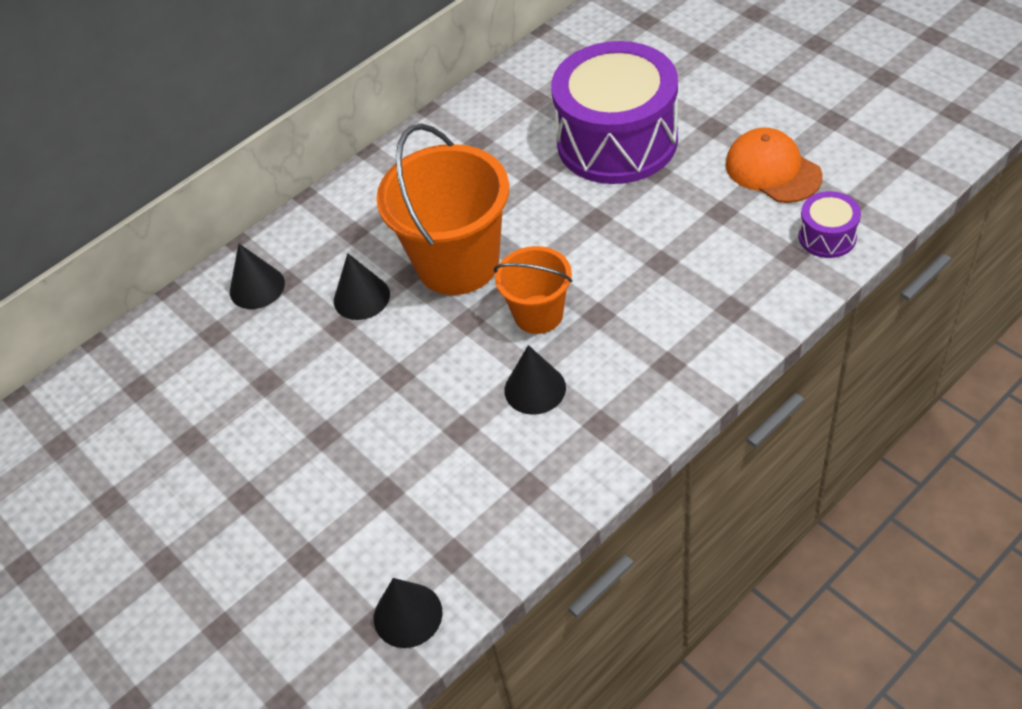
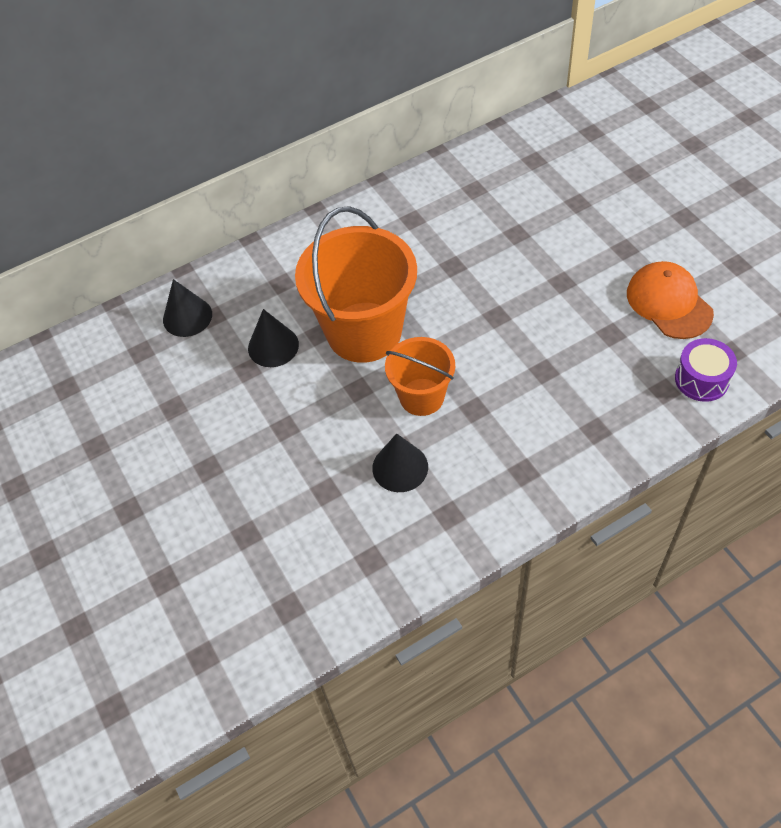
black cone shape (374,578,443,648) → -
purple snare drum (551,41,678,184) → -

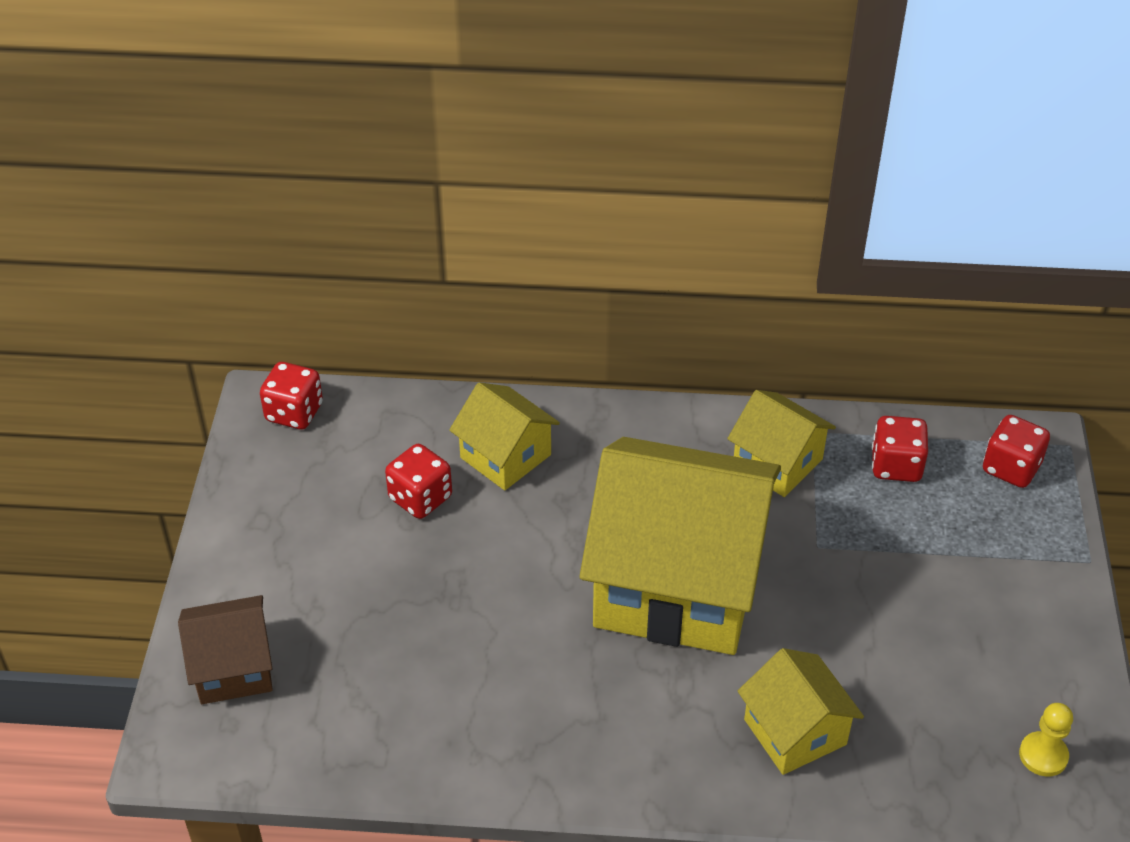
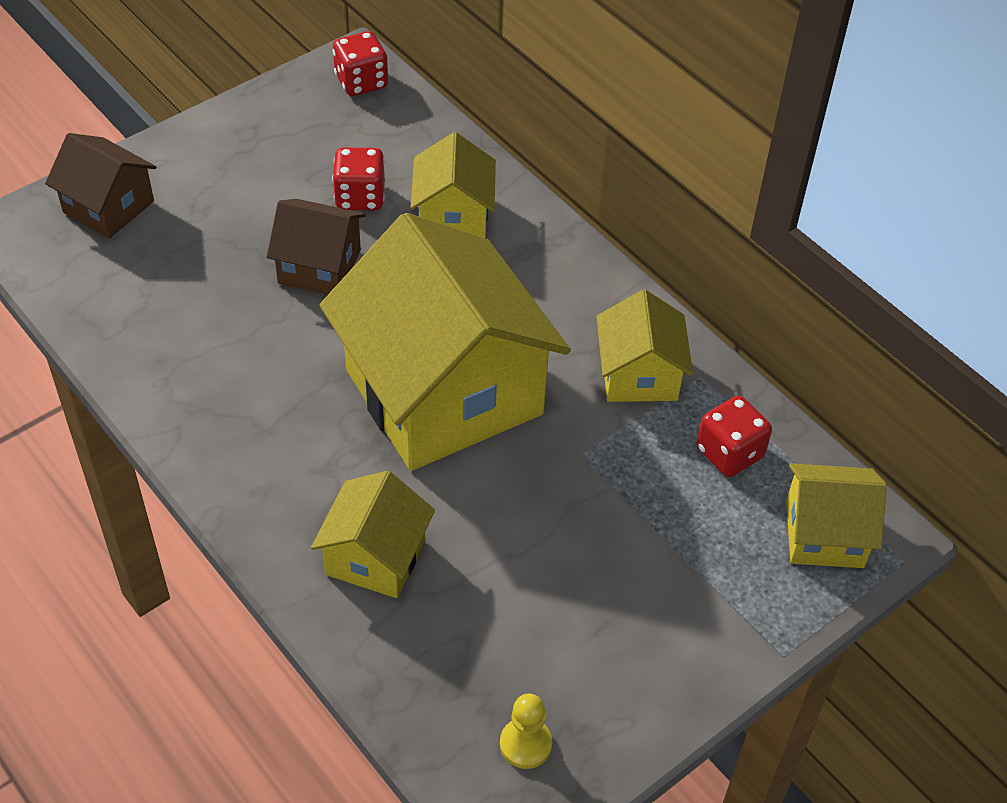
- → brown house (267,199,366,295)
red game die (983,415,1050,488) → golden house (786,463,887,568)

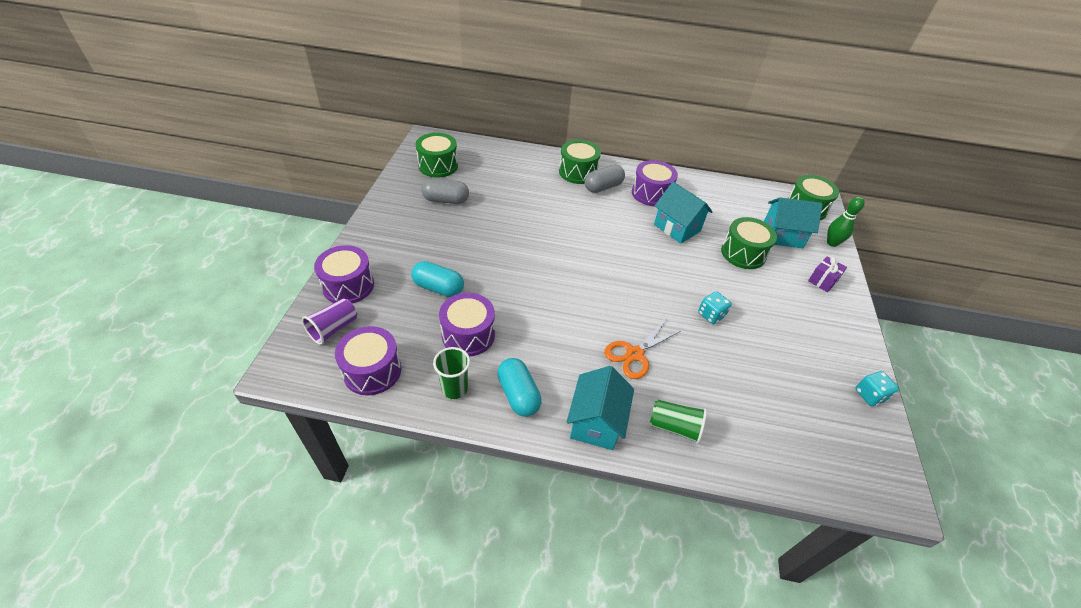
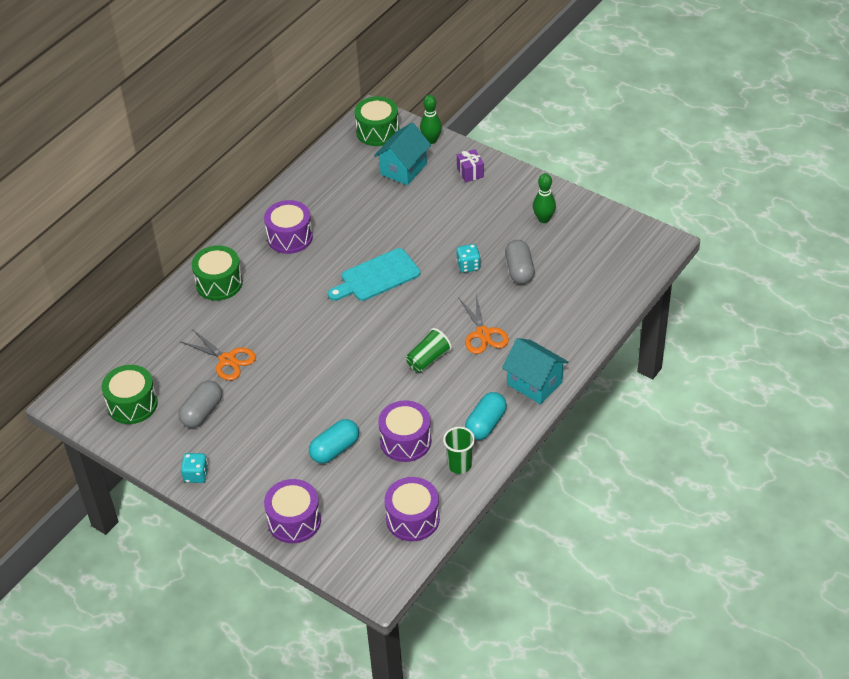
- → orange-coloured shears (180,330,256,381)
teal game die (856,371,899,406) → teal game die (181,453,209,483), shifted
- → teal bread board (328,248,420,301)
leaf-green cup (650,400,707,444) → leaf-green cup (406,328,452,372), shifted
teal pill (497,358,542,417) → teal pill (465,392,507,440), 60 degrees counterclockwise
gray pill (584,164,625,193) → gray pill (505,240,535,284), shifted
- → leaf-green skittle (533,173,556,223)
purple cup (302,299,357,345) → -
teal house (654,182,713,244) → -
leaf-green snare drum (721,217,777,269) → -

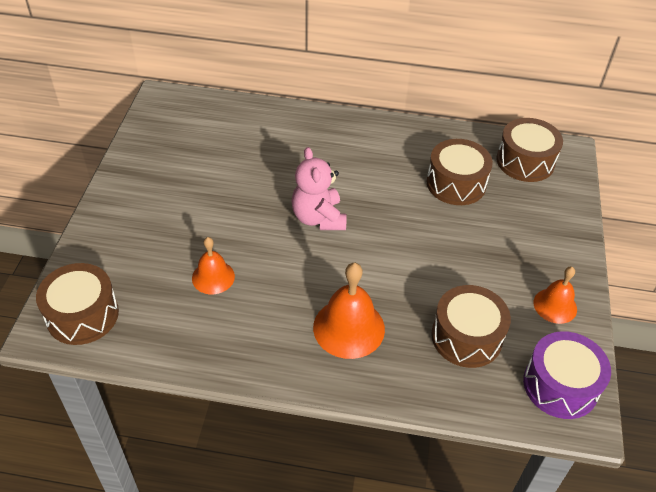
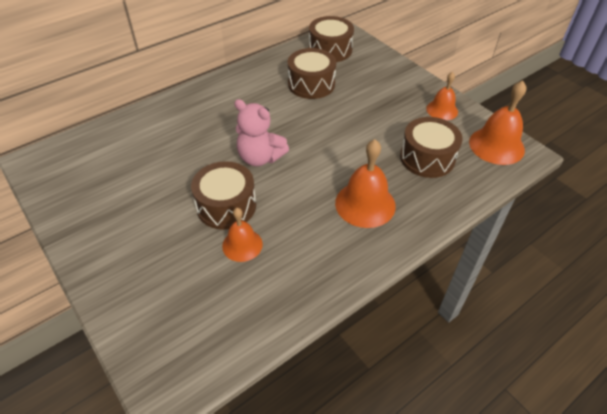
brown snare drum (36,263,119,345) → brown snare drum (191,161,256,230), shifted
purple snare drum (523,331,611,419) → orange-coloured bell (469,80,526,165)

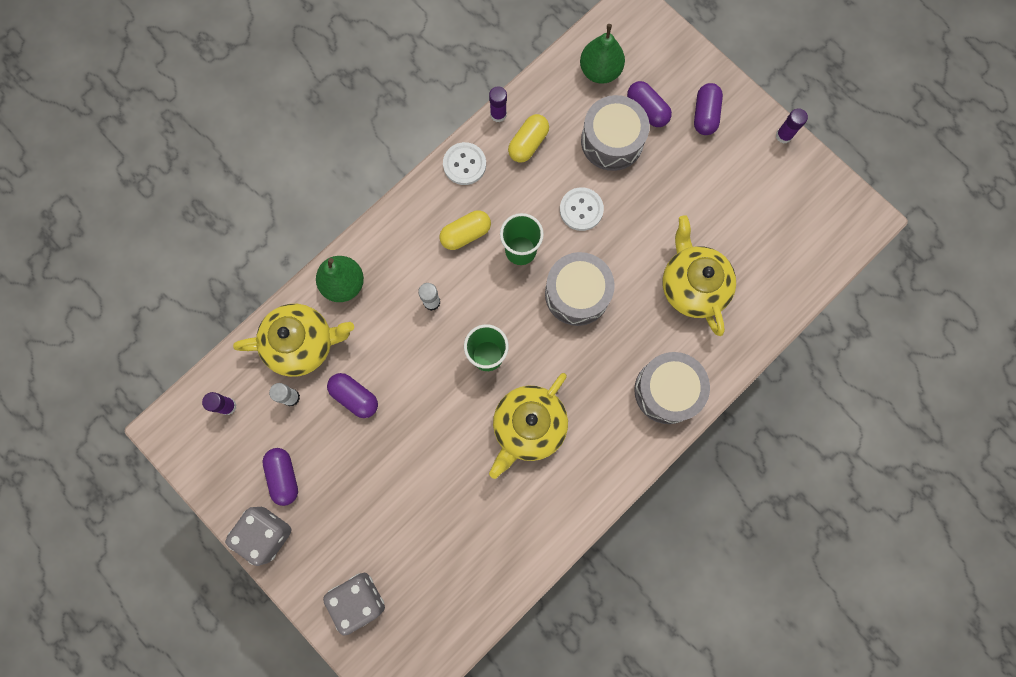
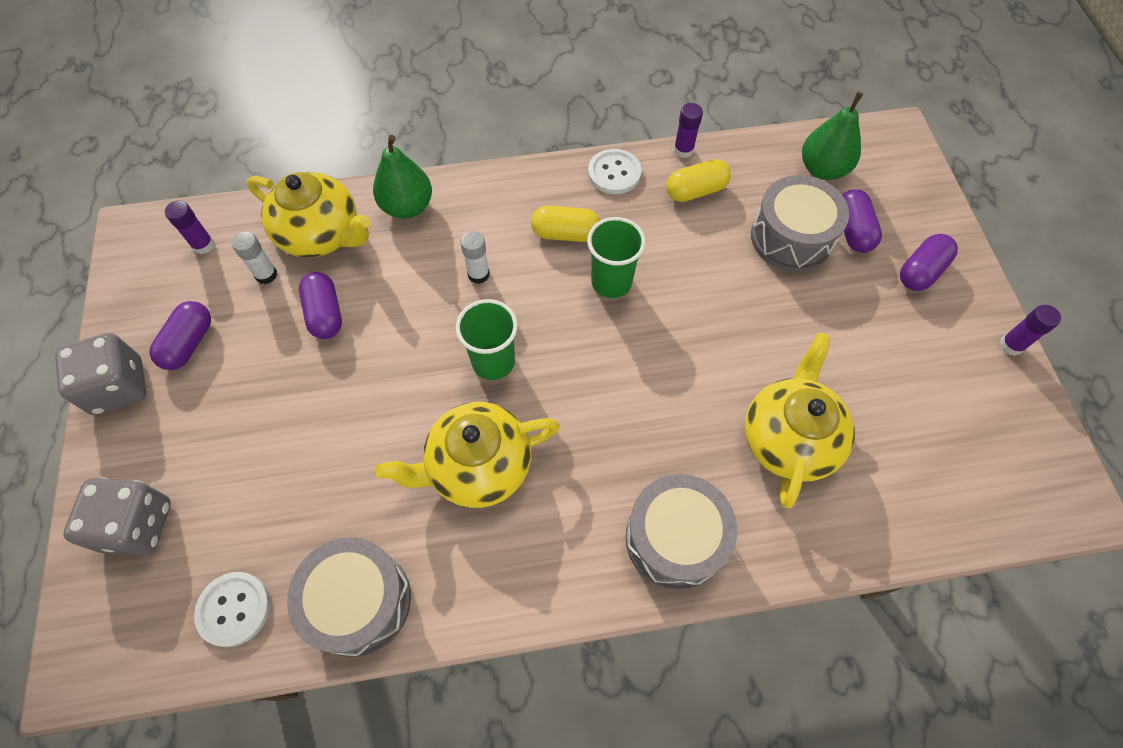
white shirt button (560,187,604,231) → white shirt button (194,572,270,647), shifted
gray snare drum (545,252,615,326) → gray snare drum (287,537,411,657), shifted

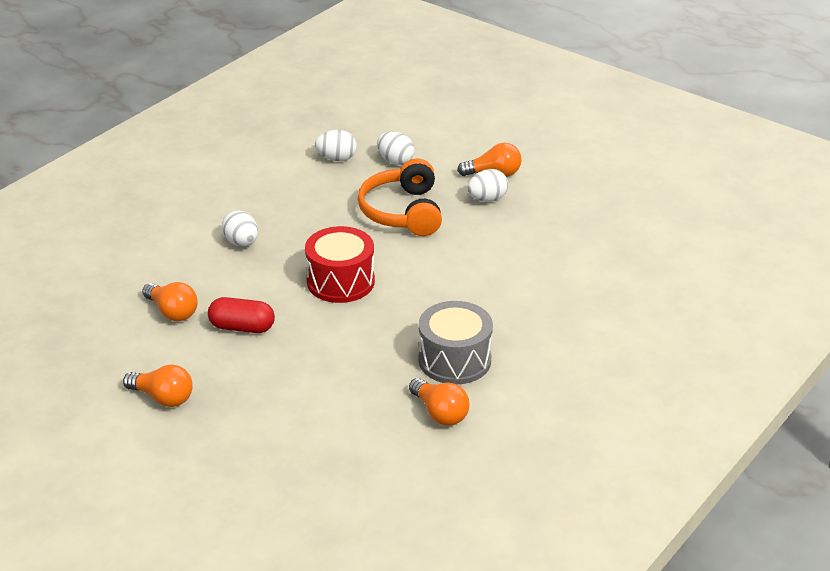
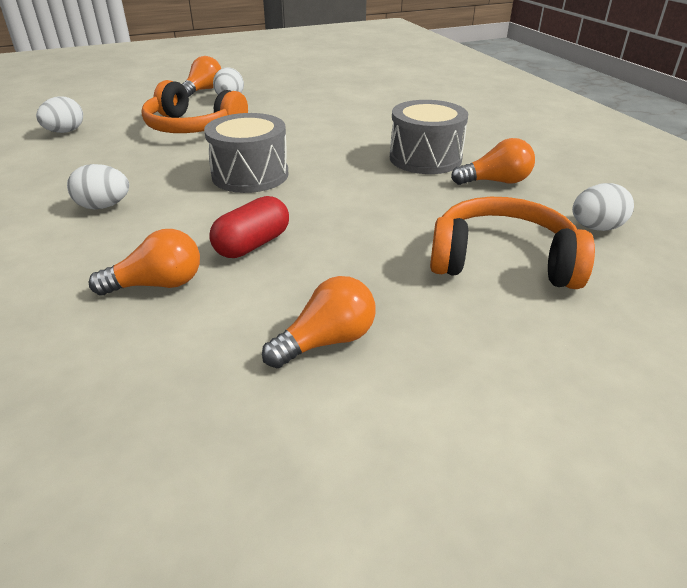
red snare drum (305,226,375,303) → gray snare drum (204,113,288,193)
- → orange-coloured headphones (430,197,595,289)
white egg (377,132,415,165) → white egg (572,183,634,231), shifted

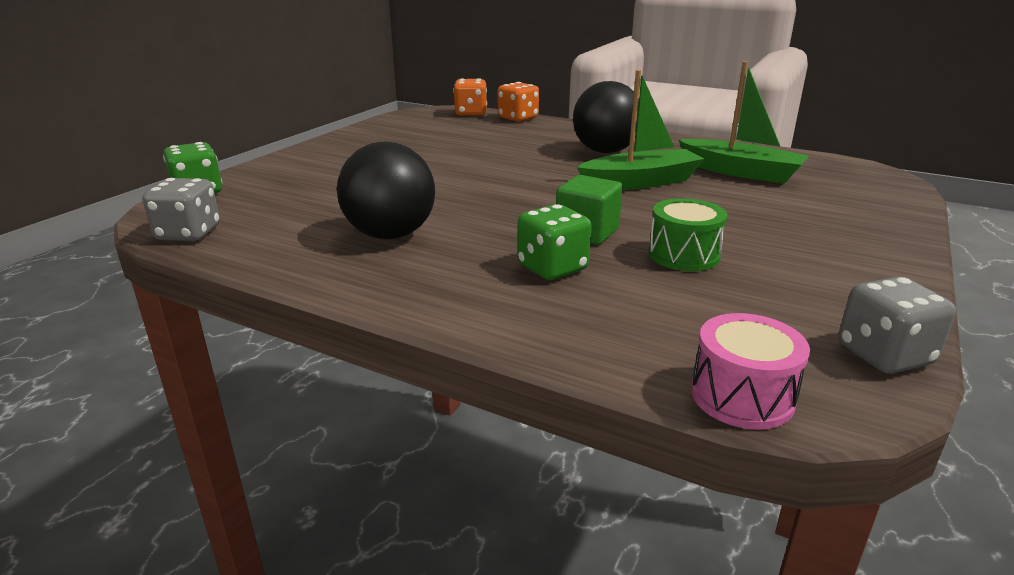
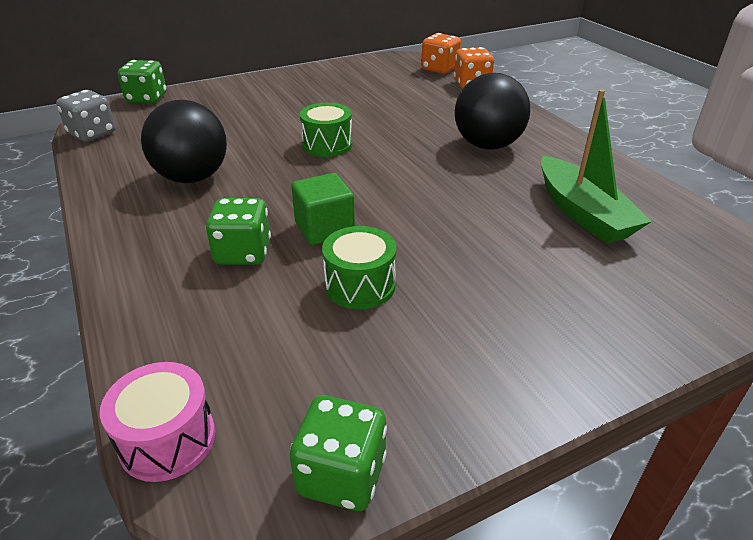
gray game die (838,276,956,374) → leaf-green game die (289,395,387,511)
- → leaf-green snare drum (300,103,352,157)
leaf-green toy boat (577,70,705,190) → -

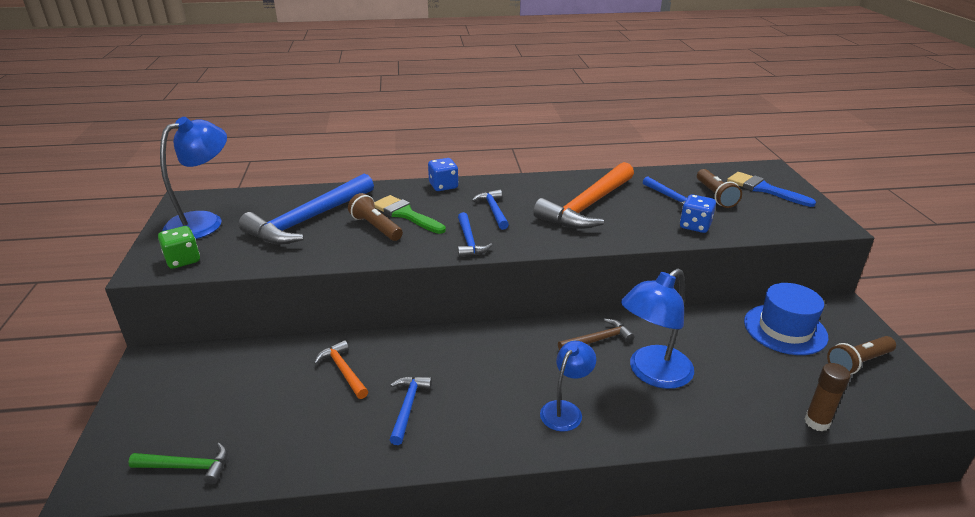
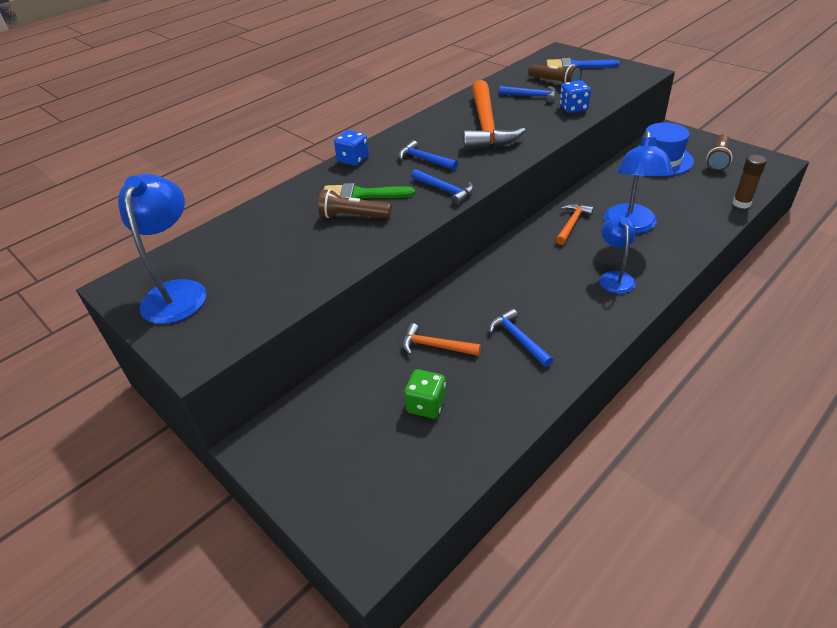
leaf-green game die (158,226,200,269) → leaf-green game die (404,369,446,419), shifted
brown carpenter's hammer (558,319,635,351) → orange-coloured carpenter's hammer (556,204,594,245)
leaf-green carpenter's hammer (128,443,228,484) → -
blue carpenter's hammer (239,173,374,245) → -

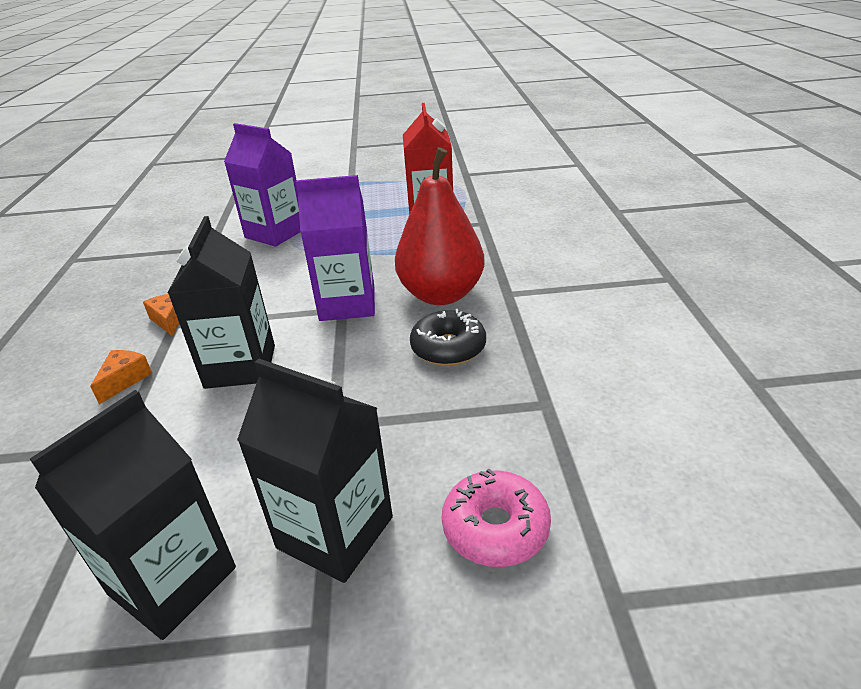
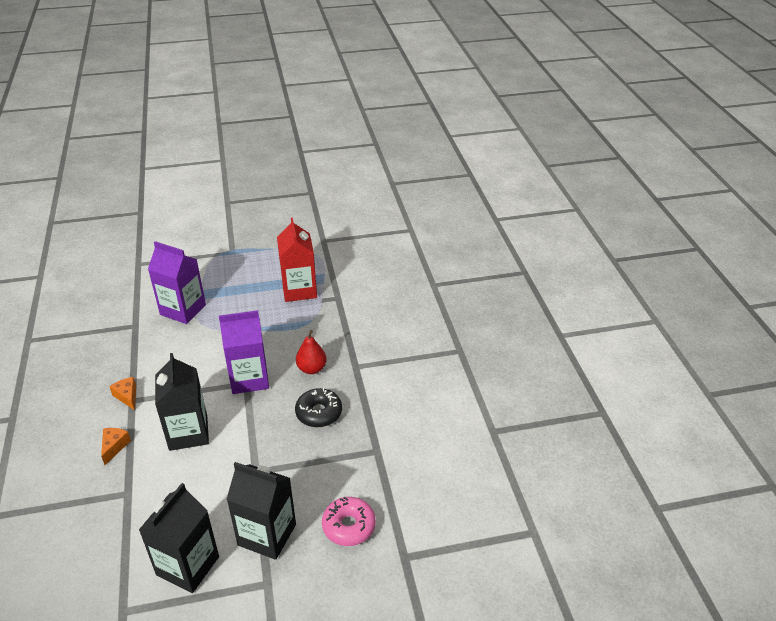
red pear (395,147,485,305) → red pear (296,330,327,374), x0.53

